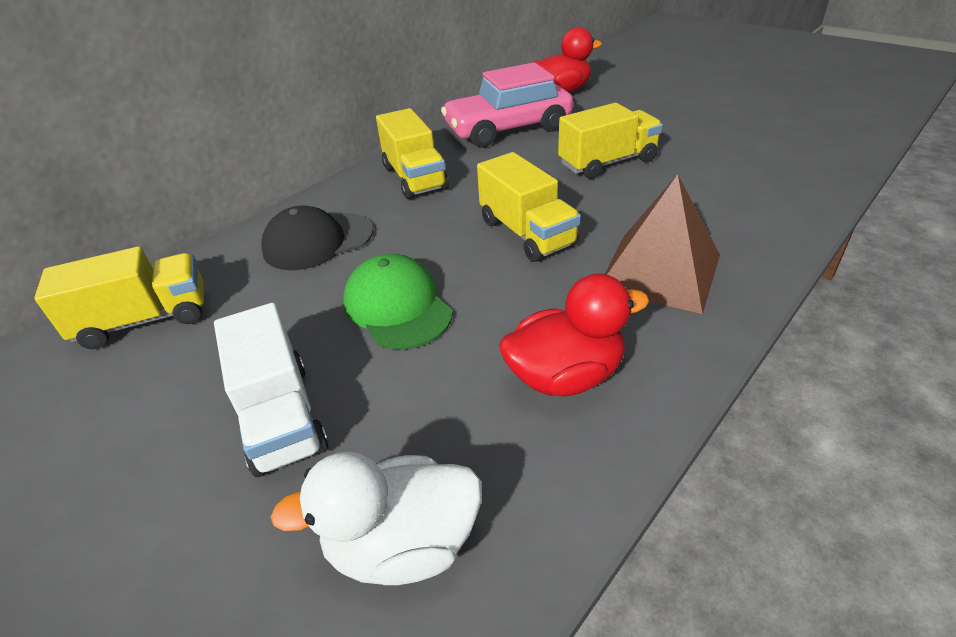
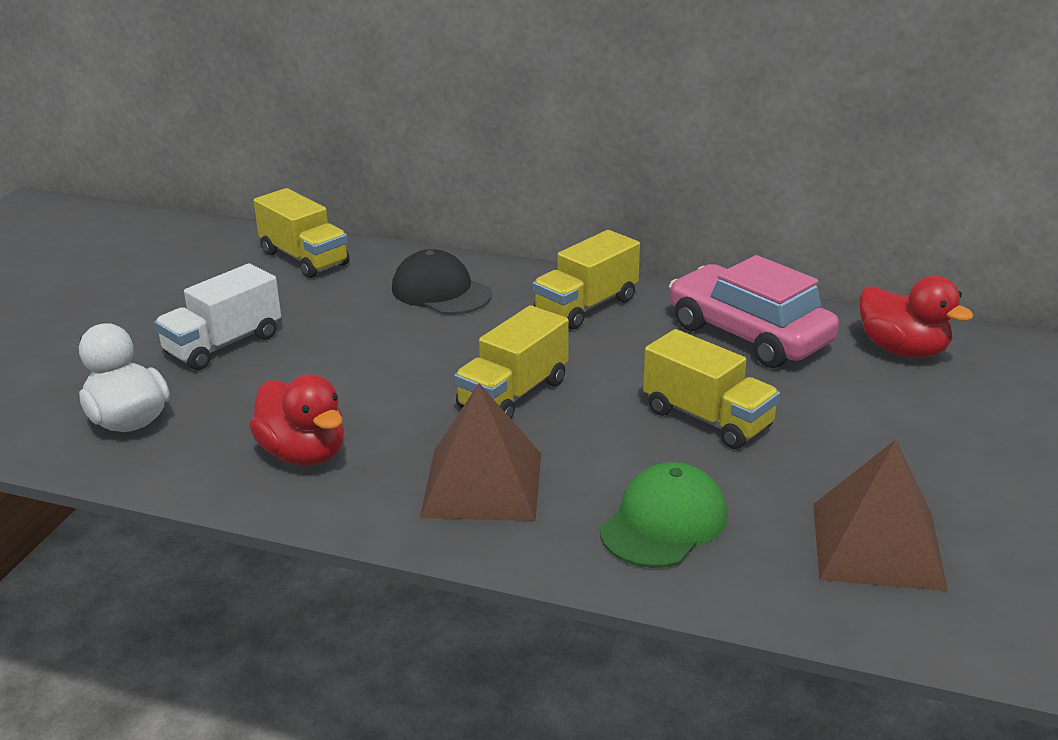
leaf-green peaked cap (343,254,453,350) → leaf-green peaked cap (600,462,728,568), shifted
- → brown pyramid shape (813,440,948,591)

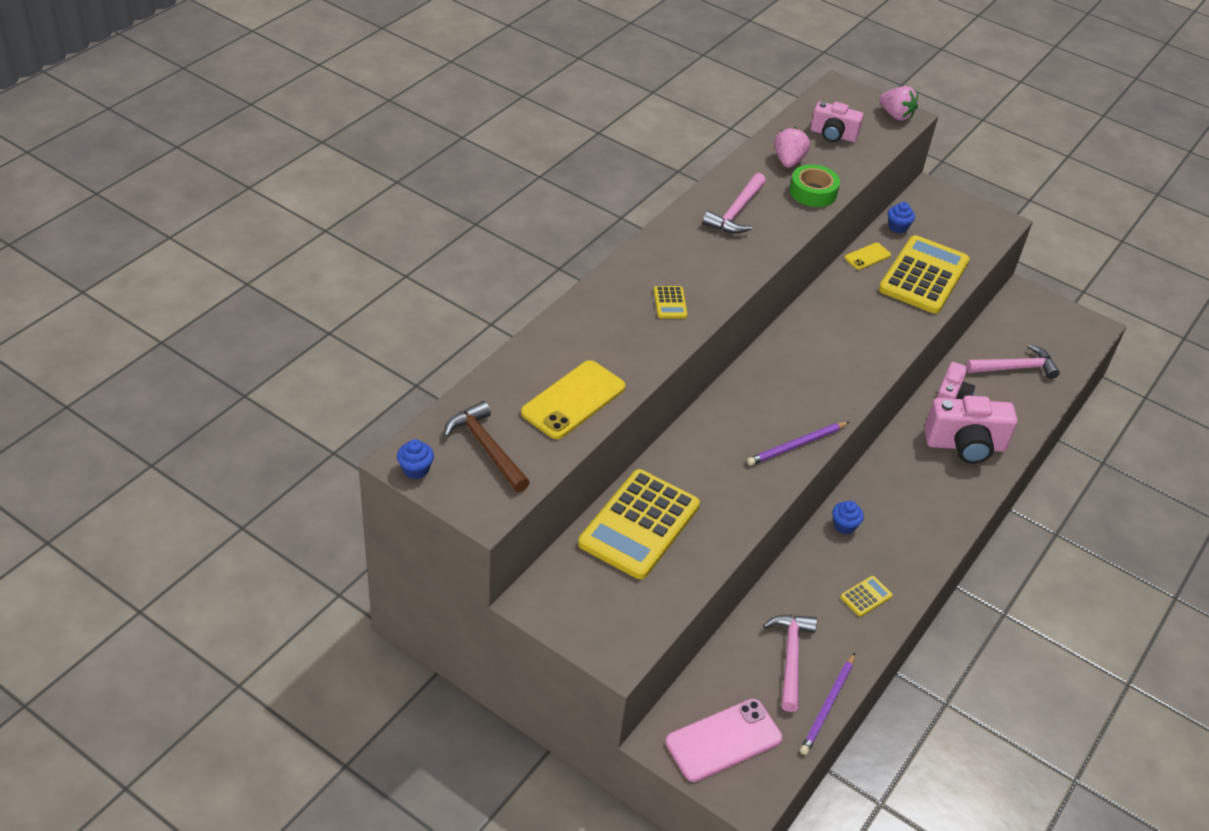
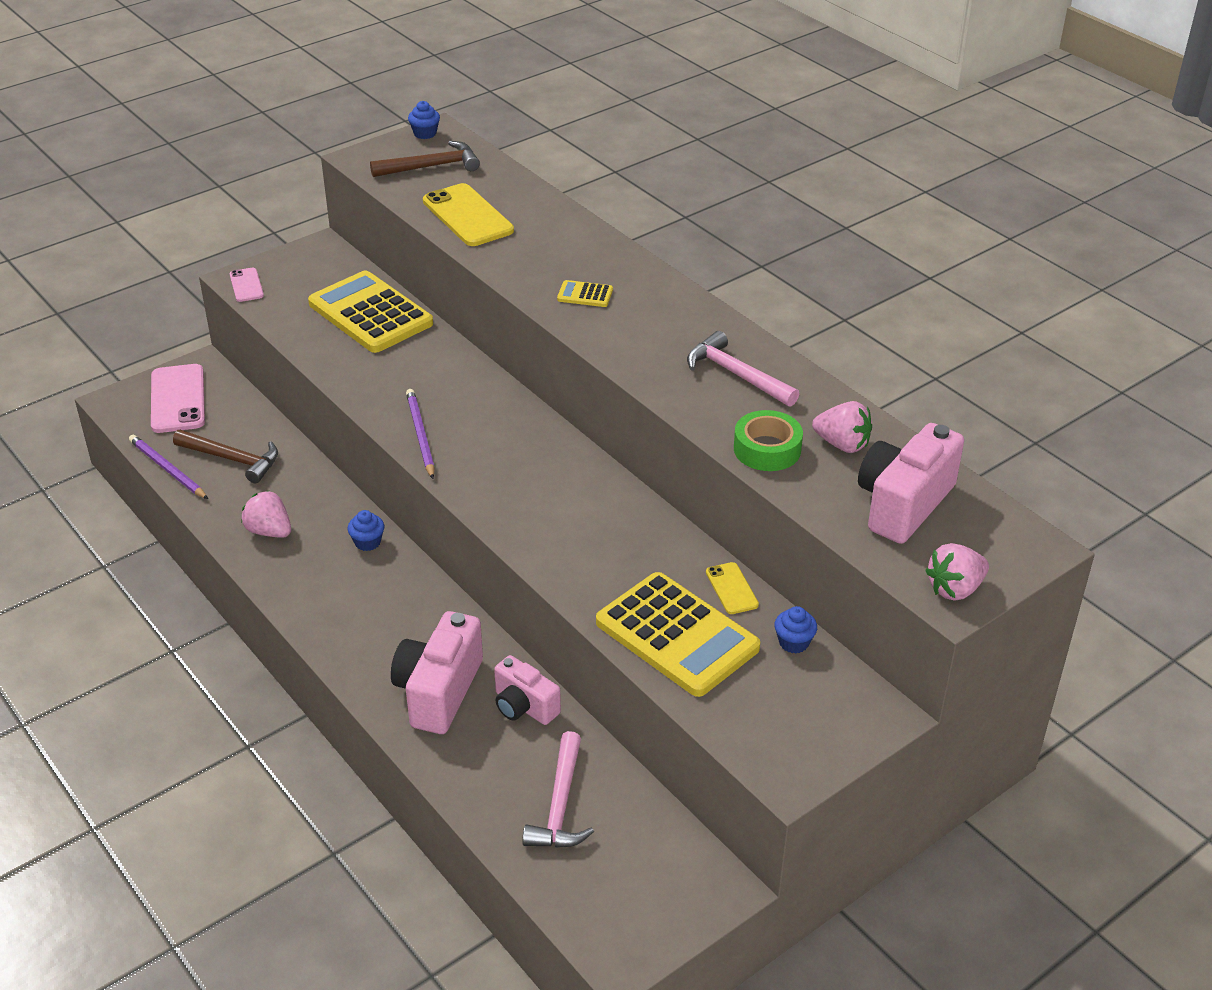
rosy carpenter's hammer (763,615,817,712) → brown carpenter's hammer (173,430,278,483)
- → rosy smartphone (230,268,264,302)
golden calculator (841,576,893,617) → rosy toy strawberry (241,491,291,538)
rosy photo camera (810,101,863,142) → rosy photo camera (858,423,964,544), x1.59

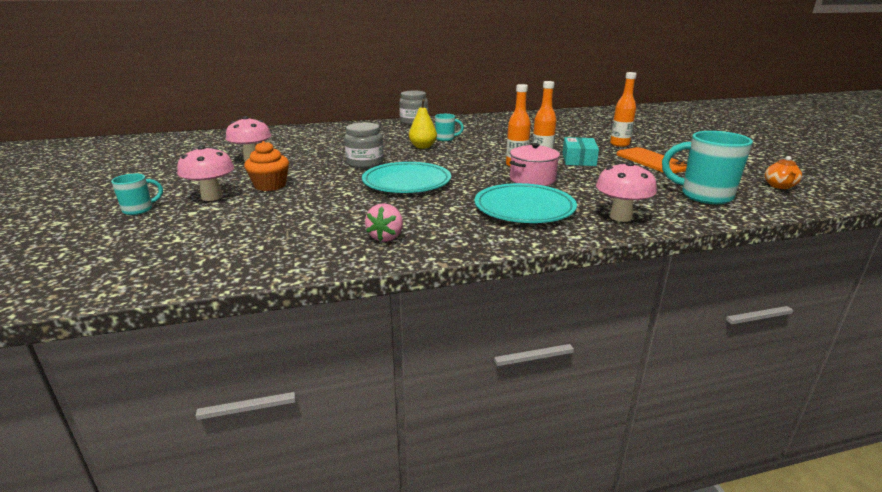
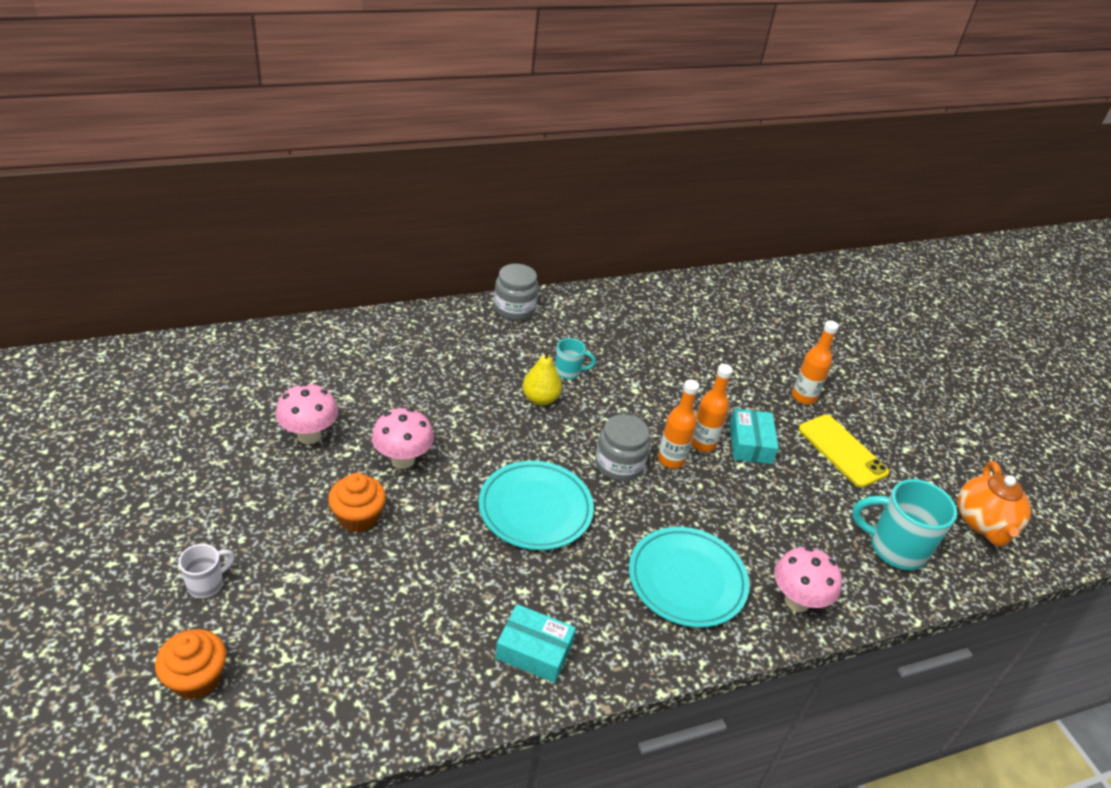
- → orange-coloured cupcake (155,629,226,700)
teal mug (111,174,163,215) → white mug (178,544,235,598)
rosy toadstool (177,145,234,201) → rosy toadstool (372,408,434,469), shifted
rosy toy strawberry (365,203,403,242) → teal box (495,604,576,683)
gray jam jar (344,123,384,168) → gray jam jar (595,414,650,481), shifted
orange-coloured smartphone (616,147,687,173) → golden smartphone (798,415,889,488)
orange-coloured china teapot (764,156,802,189) → orange-coloured china teapot (957,461,1031,547), x1.78
rosy cooking pot (509,143,560,186) → -

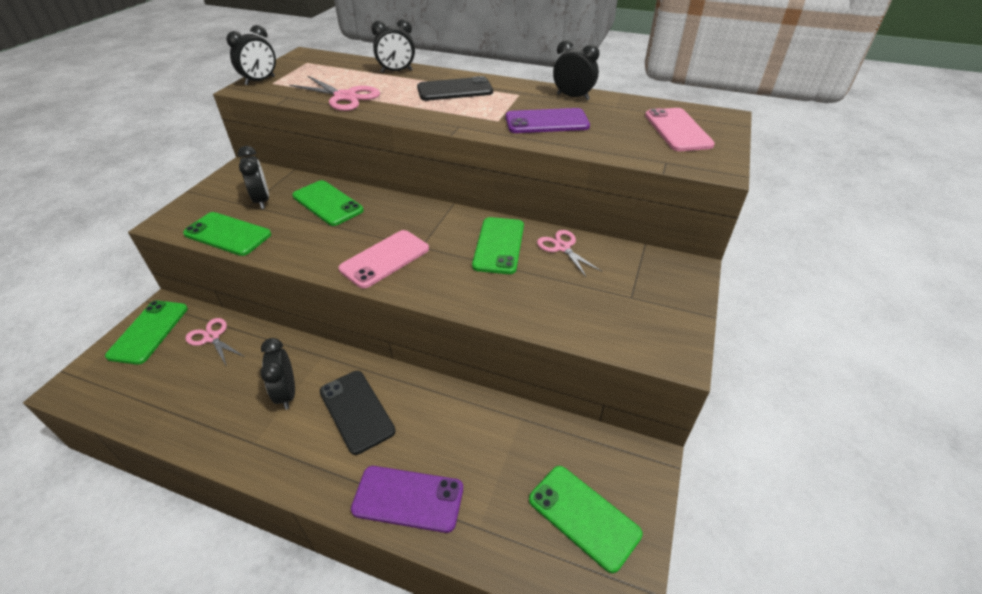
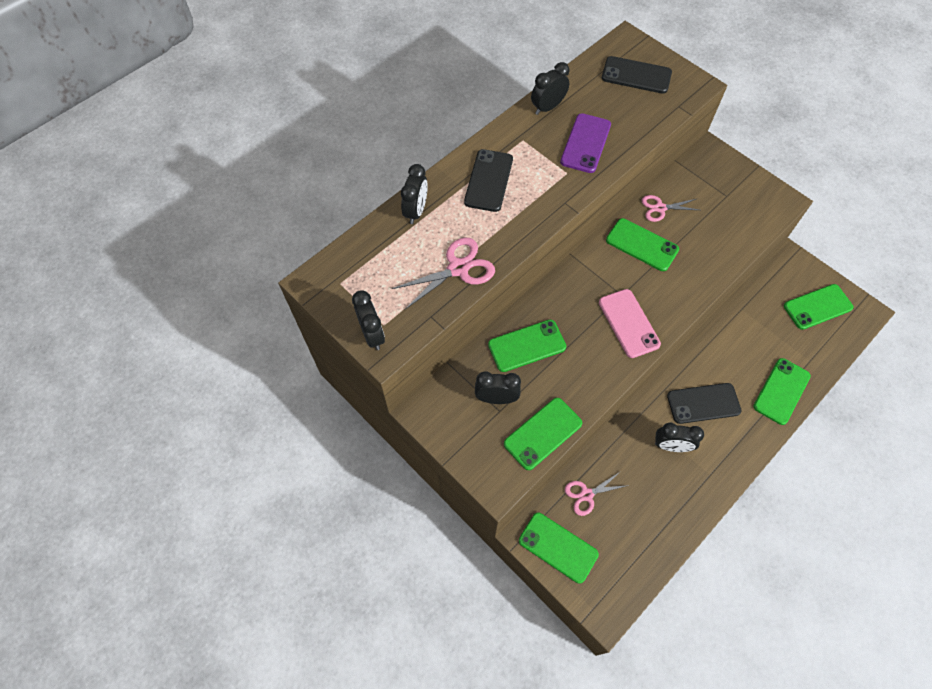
rosy smartphone (645,108,715,151) → black smartphone (602,56,672,94)
purple smartphone (351,466,463,533) → leaf-green smartphone (753,358,811,425)

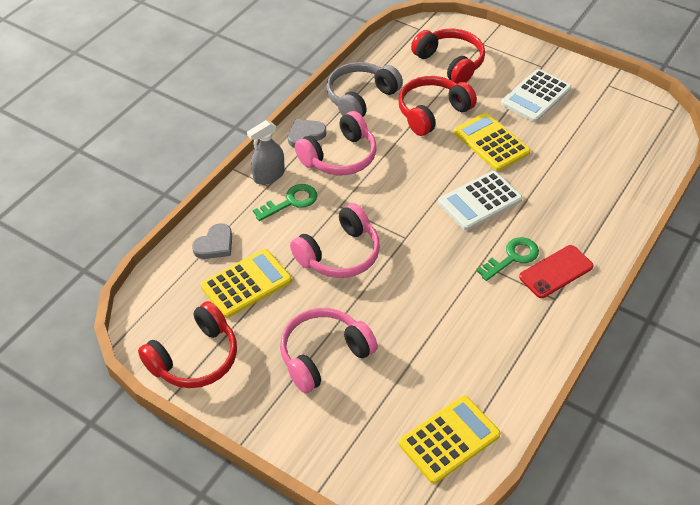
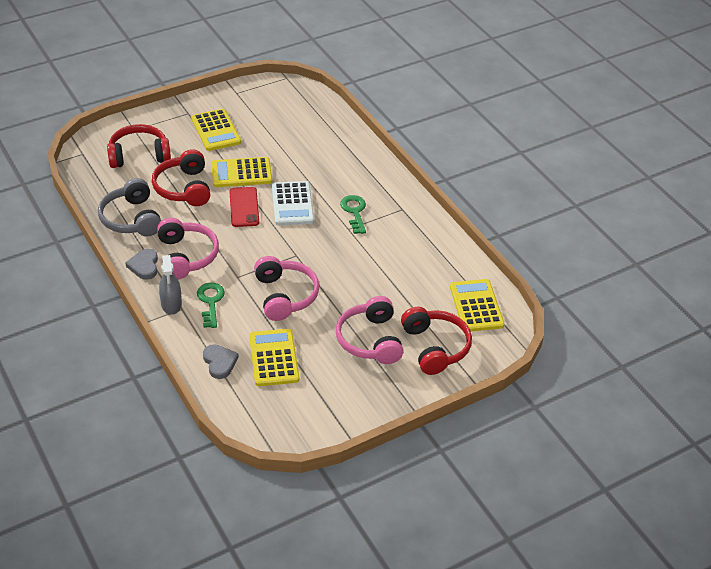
white calculator (501,69,572,122) → golden calculator (191,109,241,151)
red smartphone (519,245,594,298) → red smartphone (229,187,259,227), shifted
red headphones (138,301,237,388) → red headphones (401,307,472,375), shifted

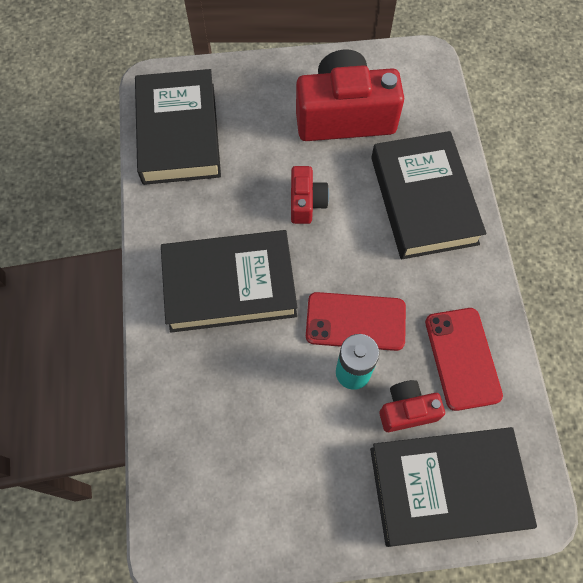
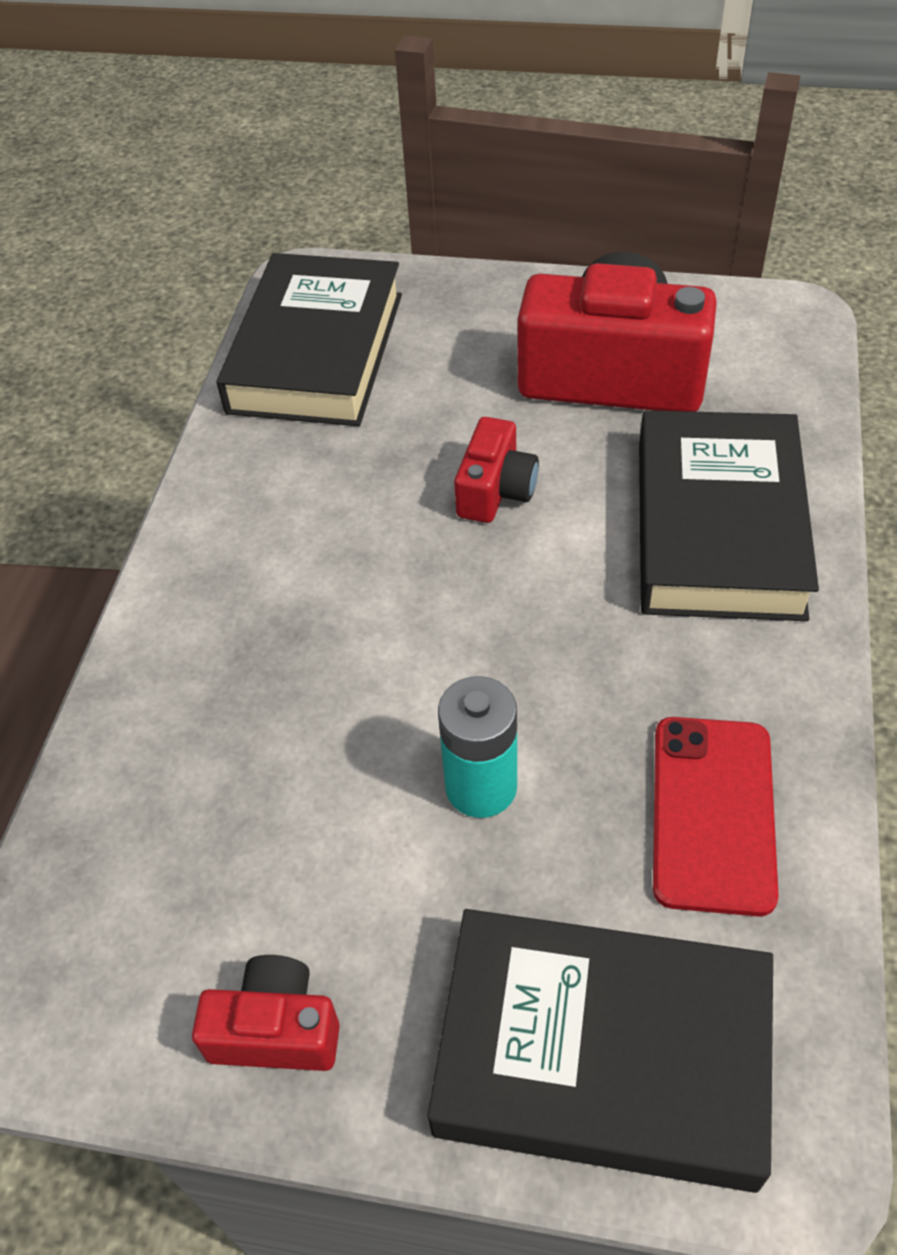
red photo camera (379,380,445,432) → red photo camera (192,955,340,1071), shifted
black hardback (161,230,297,333) → -
red smartphone (306,292,406,351) → -

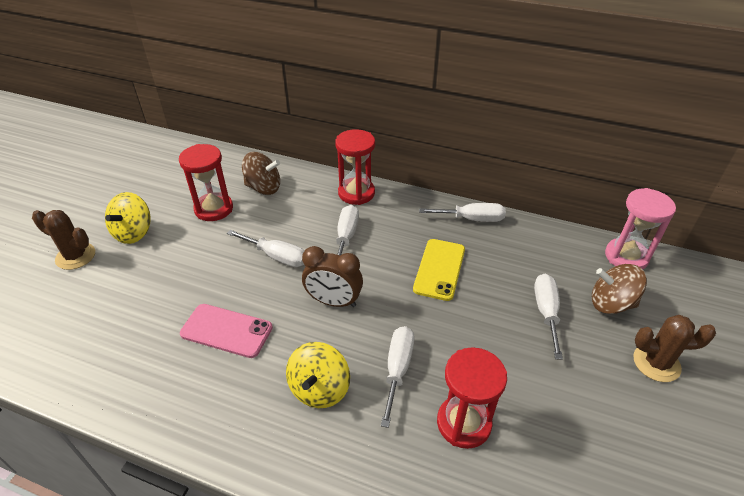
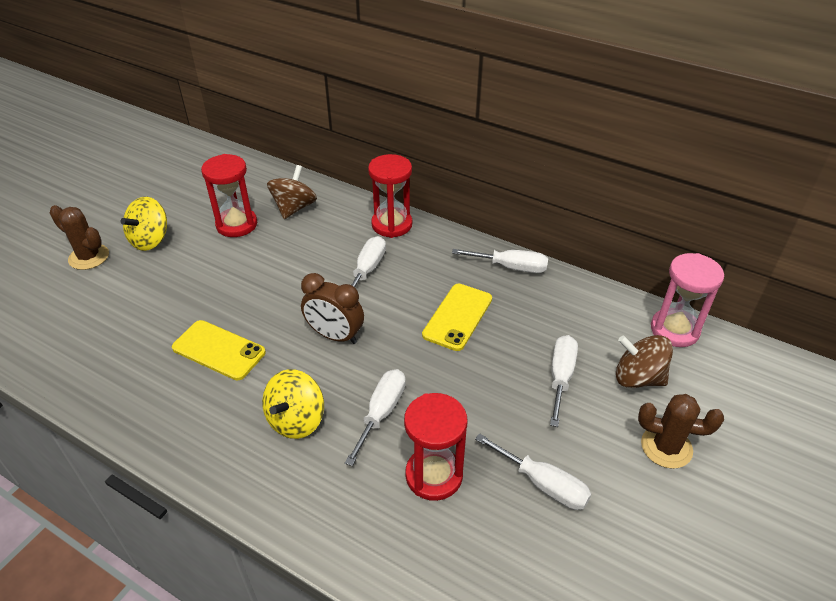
rosy smartphone (180,304,273,358) → golden smartphone (172,320,266,380)
brown spinning top (242,152,280,195) → brown spinning top (267,165,317,219), 90 degrees counterclockwise
white screwdriver (227,230,305,267) → white screwdriver (475,433,591,510), shifted

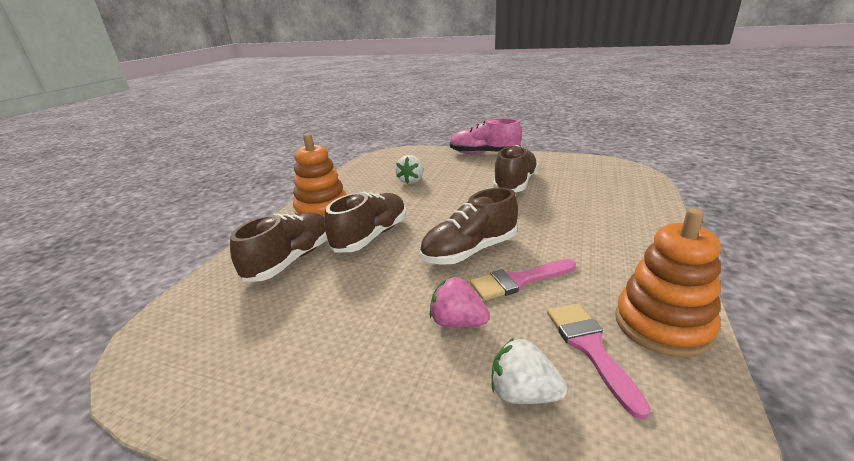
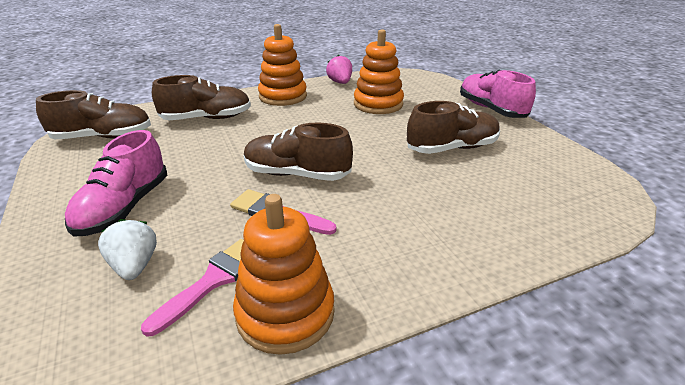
brown shoe (324,192,406,252) → brown shoe (36,90,151,139), shifted
- → rosy shoe (65,130,167,237)
rosy toy strawberry (430,277,490,328) → rosy toy strawberry (326,55,352,84), shifted
white toy strawberry (395,155,424,184) → orange-coloured stacking toy (354,29,404,114)

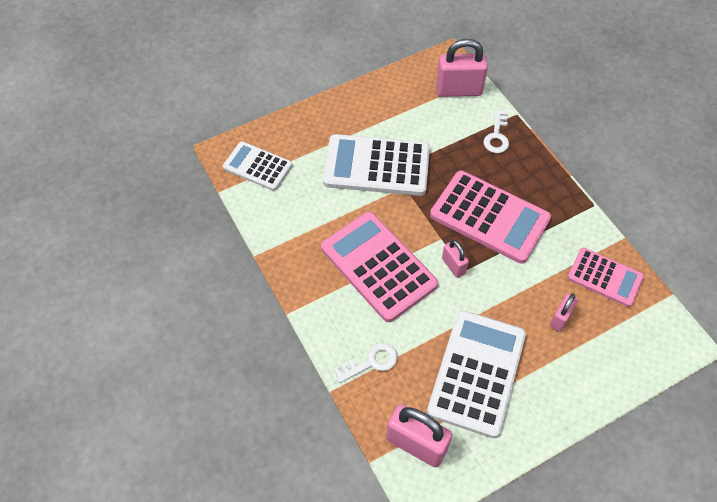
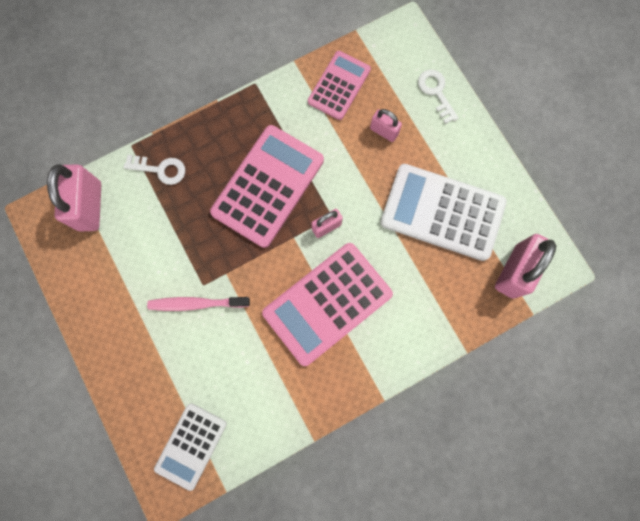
white calculator (323,134,430,196) → rosy dental brush (147,297,250,311)
white latchkey (334,343,397,383) → white latchkey (418,70,459,124), shifted

